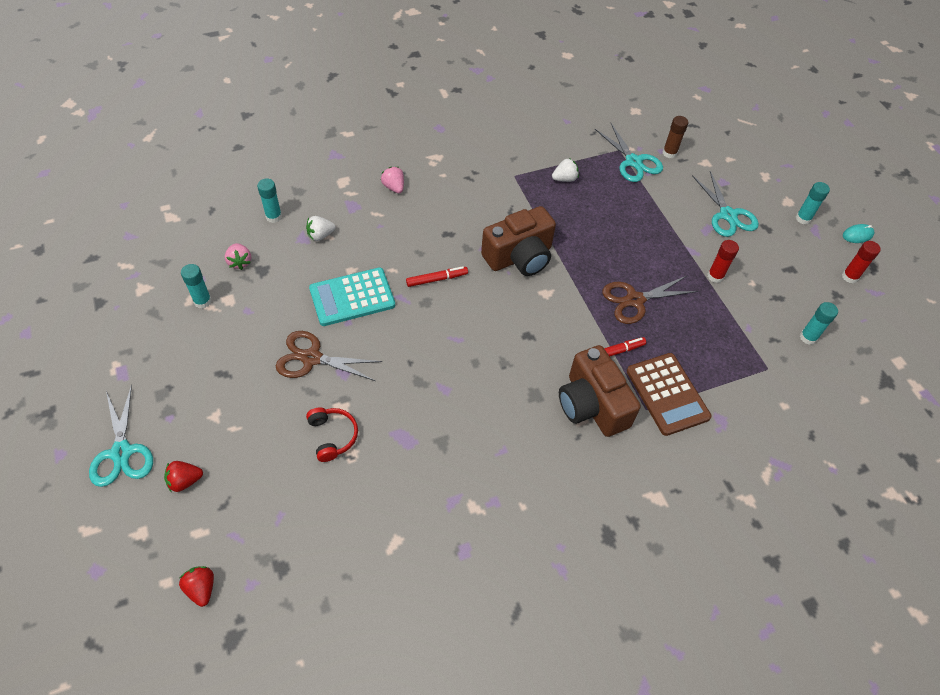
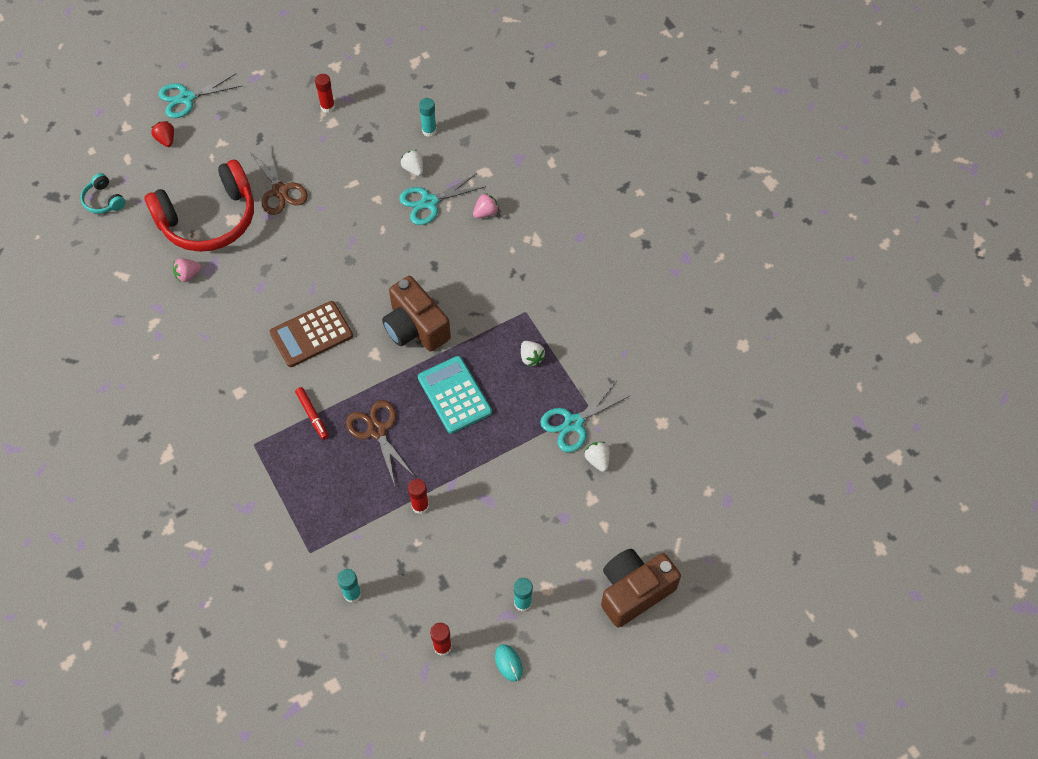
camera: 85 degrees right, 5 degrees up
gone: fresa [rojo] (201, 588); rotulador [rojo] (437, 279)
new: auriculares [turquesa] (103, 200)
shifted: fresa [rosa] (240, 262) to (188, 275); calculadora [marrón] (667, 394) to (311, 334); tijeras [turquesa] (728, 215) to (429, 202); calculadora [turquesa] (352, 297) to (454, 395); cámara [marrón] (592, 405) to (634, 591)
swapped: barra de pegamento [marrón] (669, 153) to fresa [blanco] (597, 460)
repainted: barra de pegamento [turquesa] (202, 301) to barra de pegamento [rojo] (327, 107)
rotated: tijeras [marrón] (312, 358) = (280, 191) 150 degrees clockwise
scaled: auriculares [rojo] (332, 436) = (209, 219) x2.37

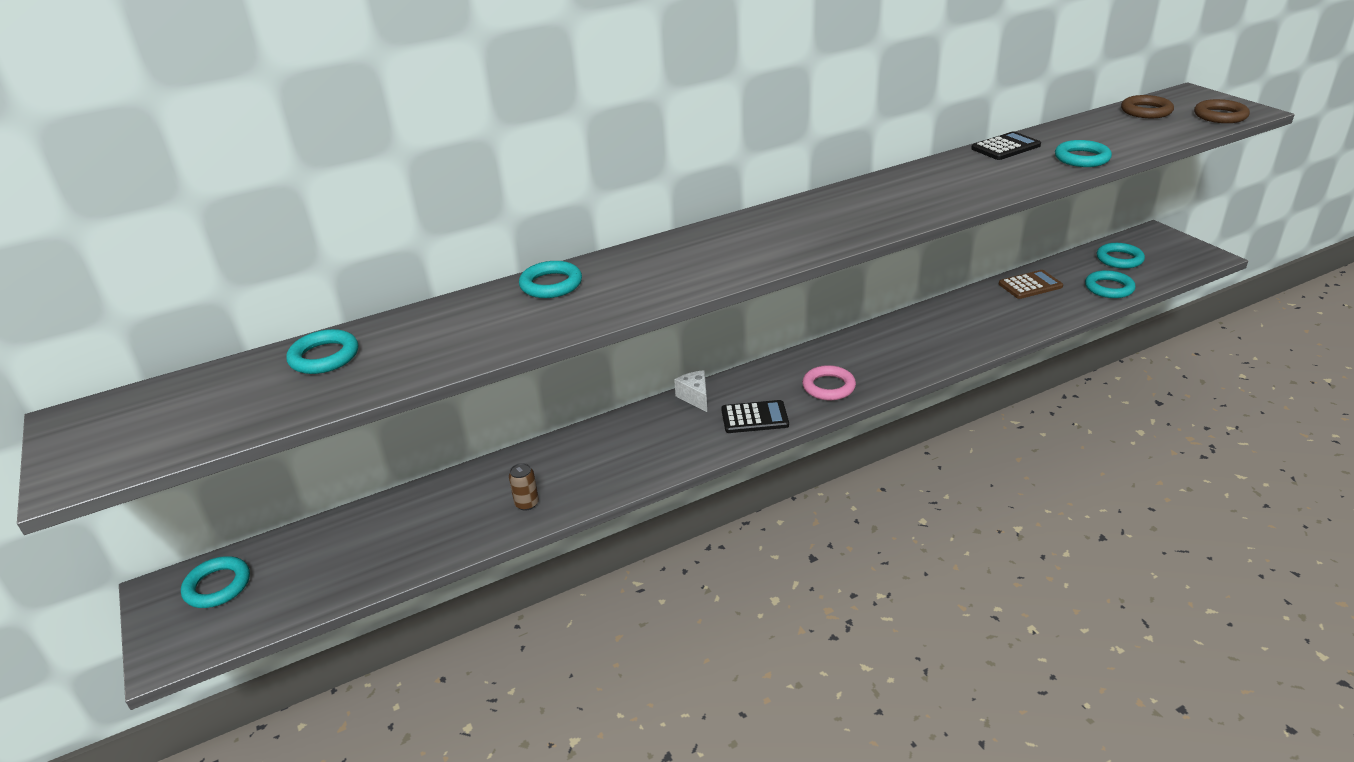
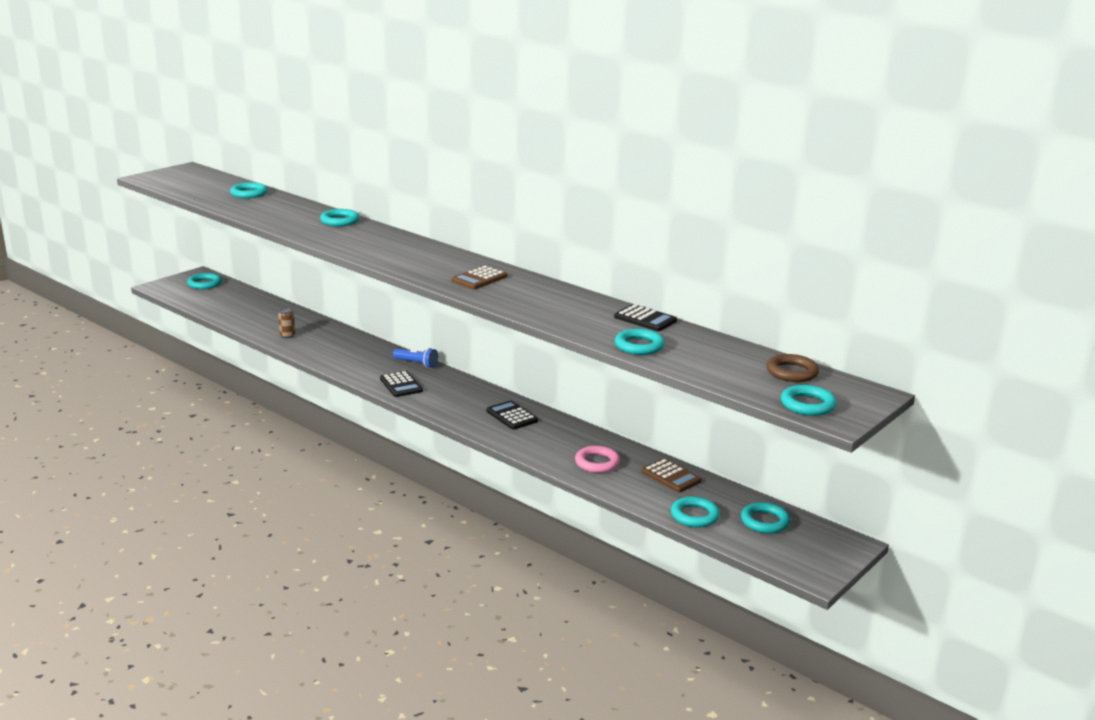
camera: 65 degrees right, 10 degrees down
new: calculadora [marrón] (479, 279); calculadora [negro] (512, 416)
shifted: anillo [rosa] (828, 387) to (597, 463)
swapped: queso [blanco] (695, 397) to lámpara de mano [azul] (416, 363)
repainted: anillo [marrón] (1220, 116) to anillo [turquesa] (807, 405)

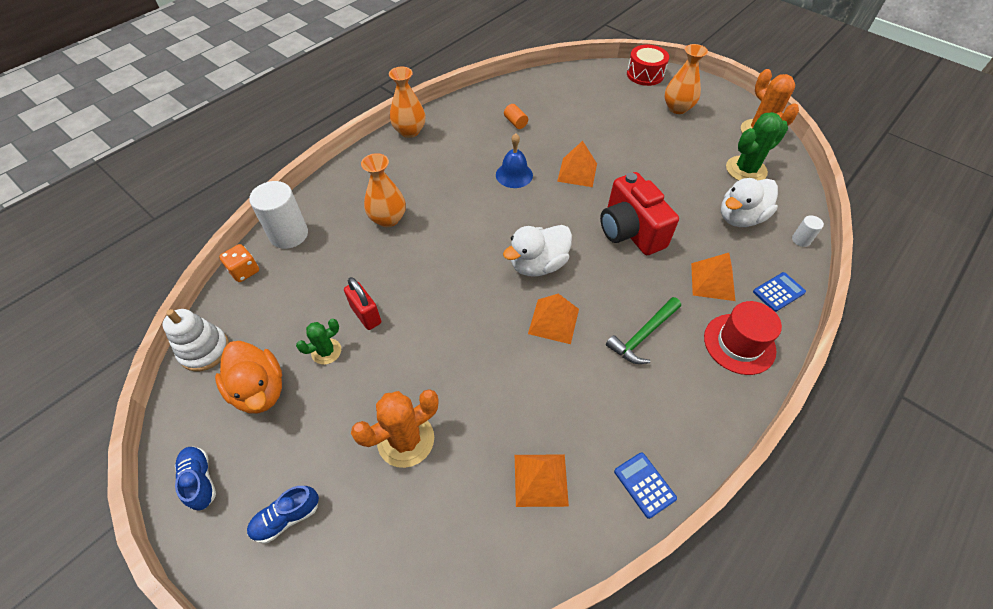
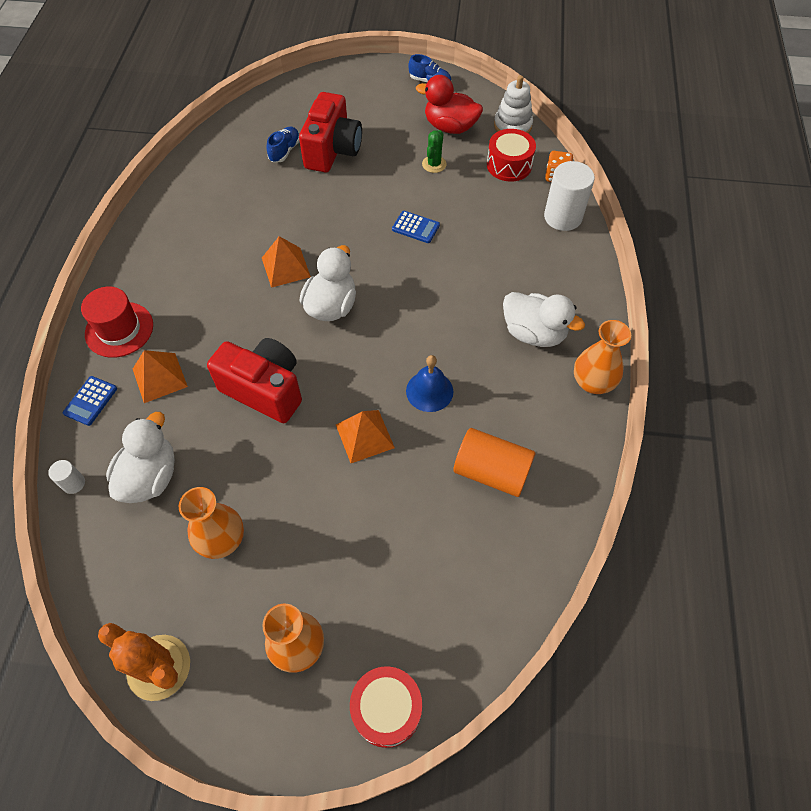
camera: 145 degrees right, 5 degrees up
gone: candado [rojo] (366, 315); pirámide [naranja] (541, 480); martillo [verde] (643, 335); cactus [verde] (746, 170)
new: tambor [rojo] (509, 165); pato [blanco] (534, 333)
shifted: florero [naranja] (388, 219) to (222, 539); zapato [azul] (287, 517) to (285, 151); calculadora [azul] (644, 485) to (415, 227)
swapped: cactus [naranja] (406, 440) to cámara [rojo] (332, 150)
repainted: pato [naranja] (260, 390) to pato [rojo] (450, 127)
scaled: cilindro [naranja] (515, 122) = (491, 472) x2.10

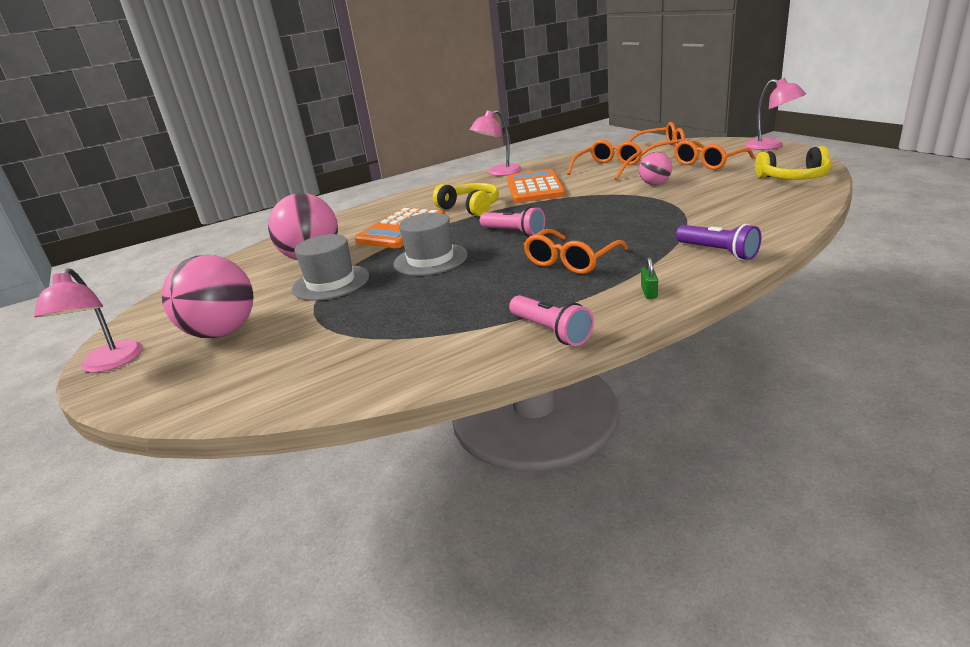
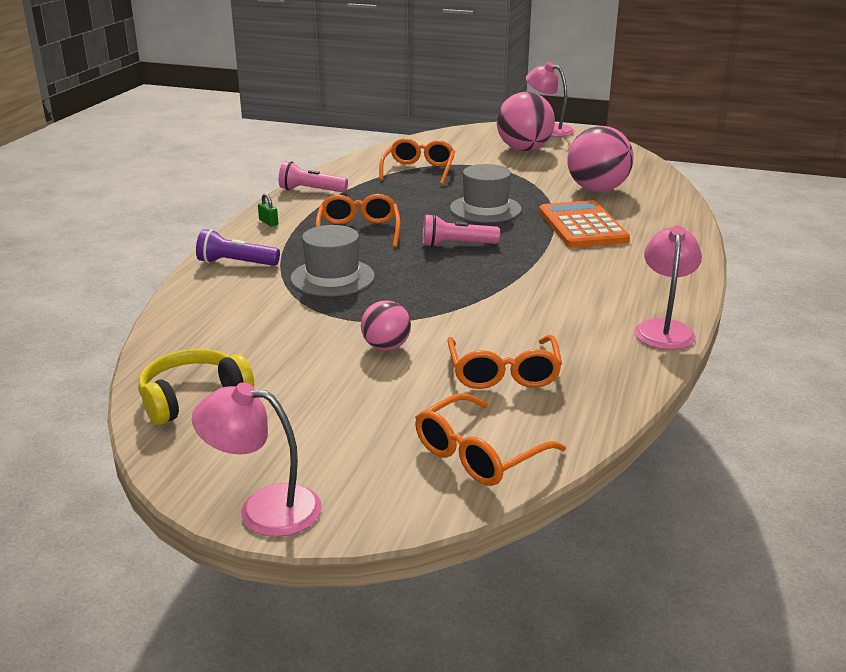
camera: 135 degrees right, 0 degrees up
gone: auriculares [amarillo] (470, 208); calculadora [naranja] (535, 188)
shifted: sombrero [gris] (331, 282) to (332, 277); gafas [naranja] (708, 163) to (419, 170)

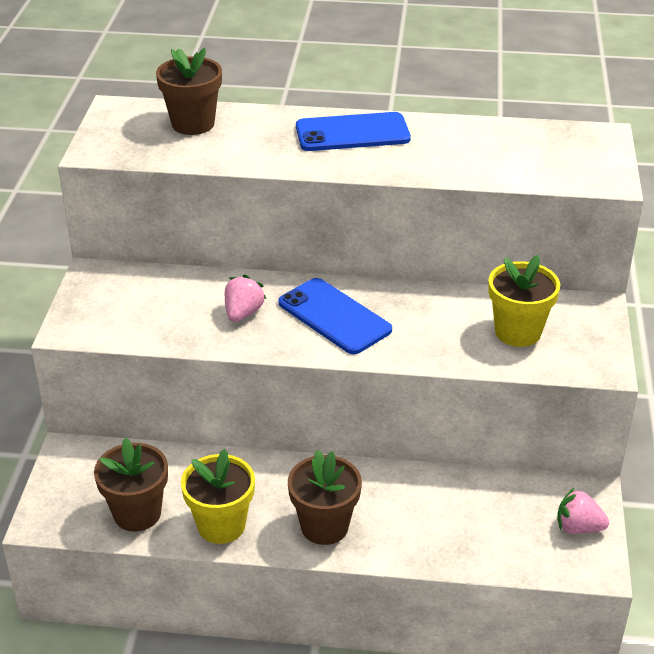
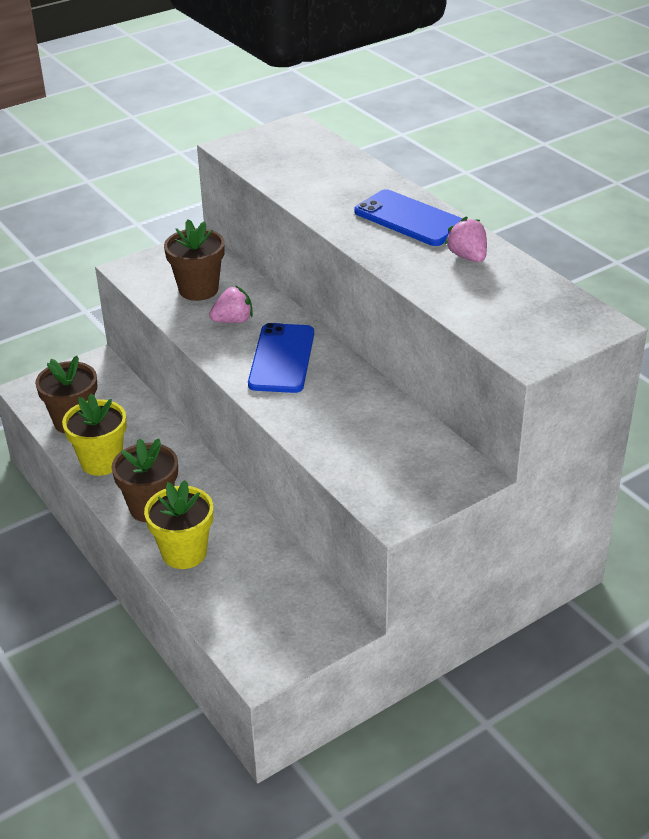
camera: 50 degrees right, 0 degrees up
shifted: maceta [amarillo] (518, 332) to (184, 553); maceta [marrón] (193, 124) to (198, 289); fresa [rosa] (578, 527) to (467, 257)

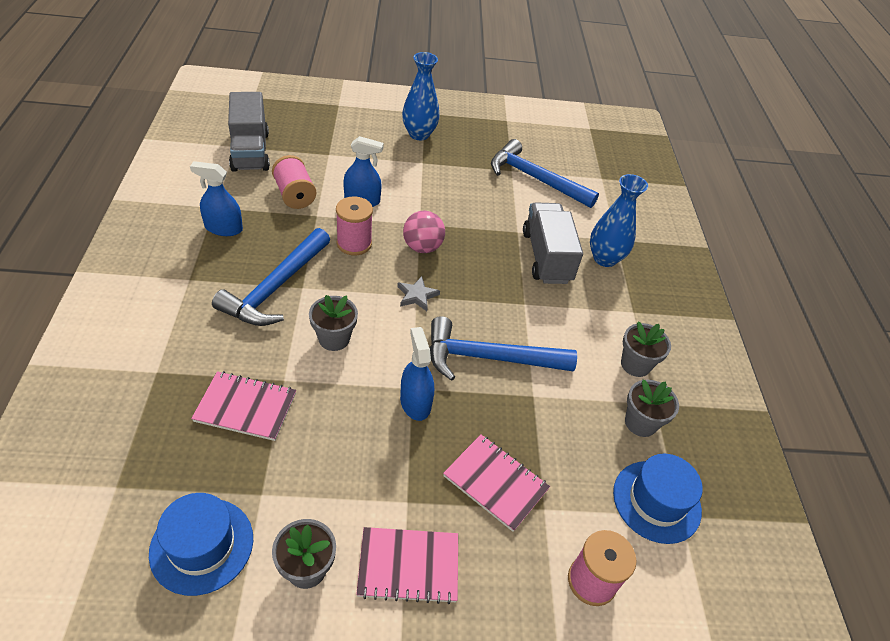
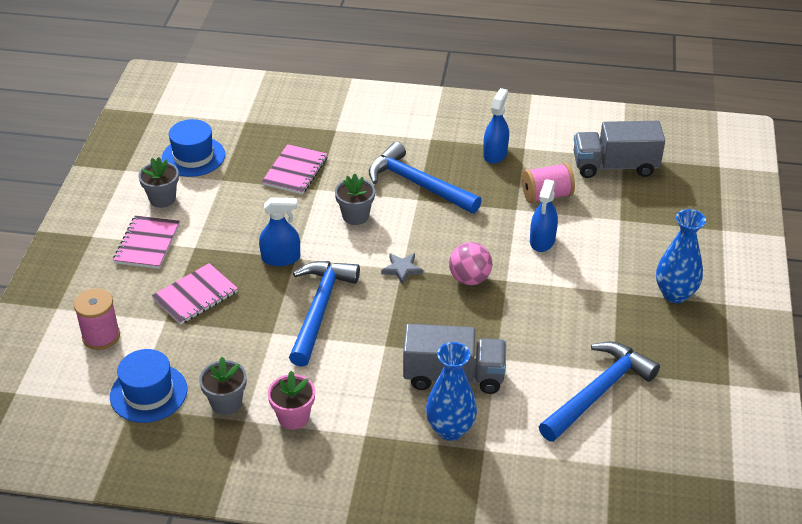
camera: 105 degrees right, 5 degrees down
gone: carrete [rosa] (354, 243)
repainted: maceta [gris] (635, 364) to maceta [rosa] (293, 417)

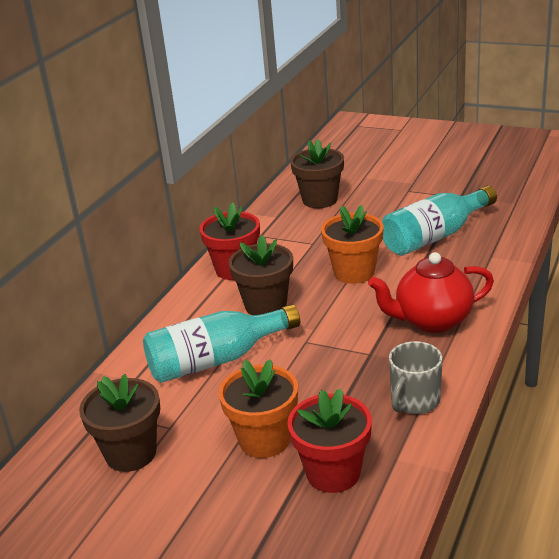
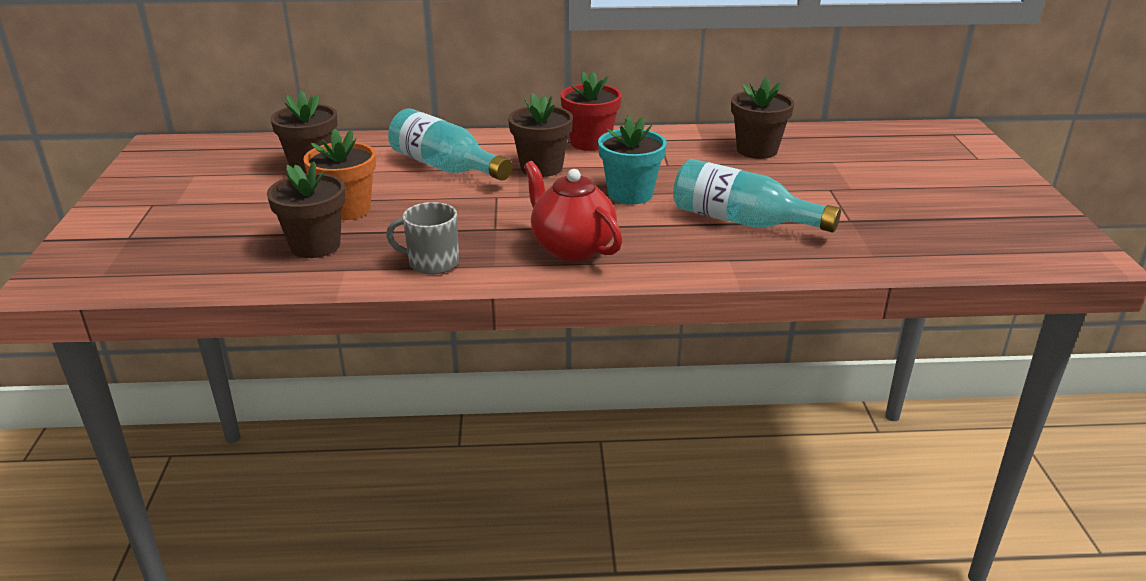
camera: 60 degrees right, 0 degrees up
repainted: maceta [rojo] (333, 473) to maceta [marrón] (315, 245); maceta [naranja] (354, 272) to maceta [turquesa] (630, 194)

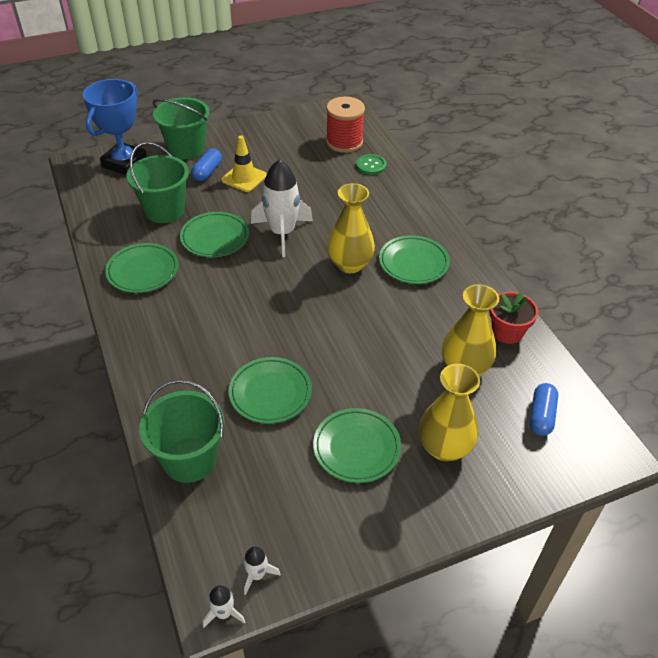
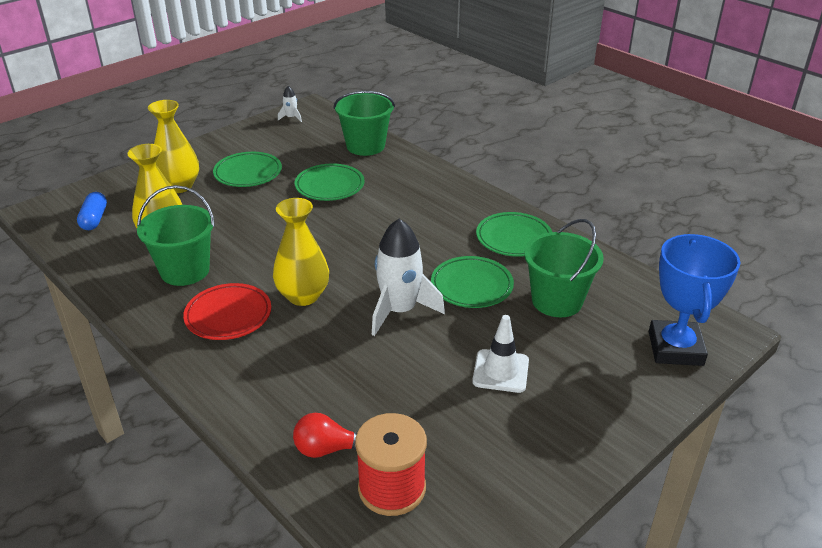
camera: 160 degrees right, 10 degrees down
gone: cápsula [azul] (207, 172); cohete [blanco] (224, 613); maceta [rojo] (507, 332)
shifted: balde [verde] (186, 149) to (185, 271)
swapped: botón [verde] (371, 165) to bombilla [rojo] (327, 449)
repainted: plato [verde] (413, 263) to plato [rojo] (228, 315); cono de tráfico [amarillo] (244, 178) to cono de tráfico [blanco] (500, 371)

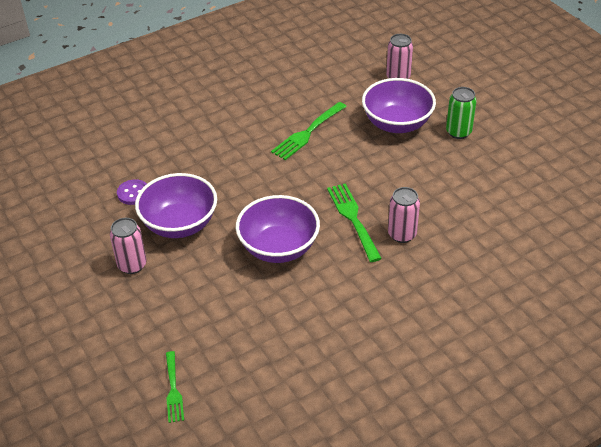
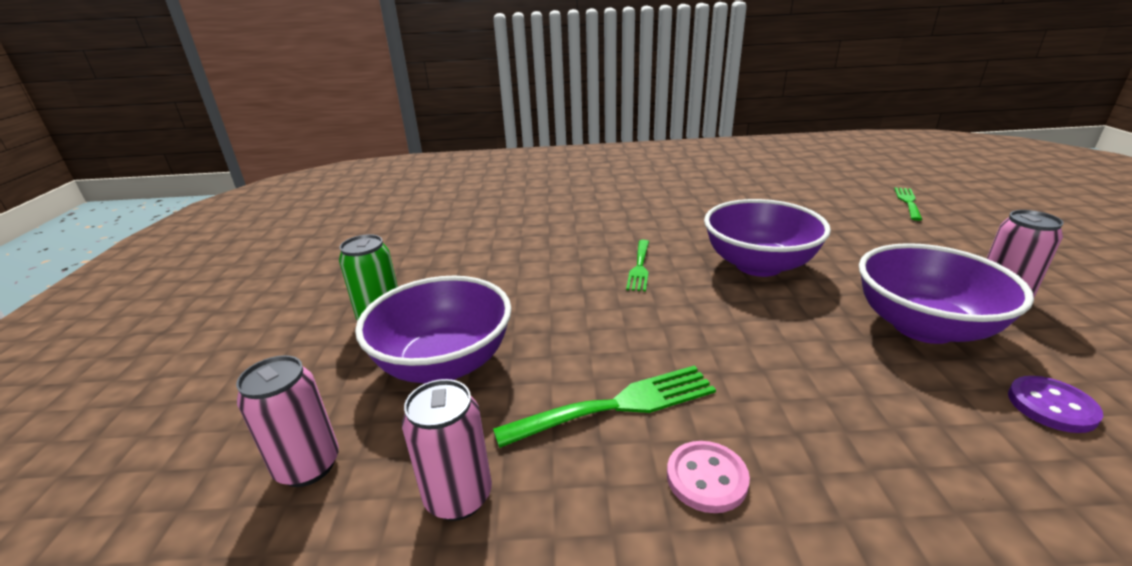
camera: 150 degrees left, 15 degrees down
new: botón [rosa] (706, 478)
shifted: lata [rosa] (402, 234) to (458, 496)
scaled: tenedor [verde] (353, 218) = (639, 267) x0.64

